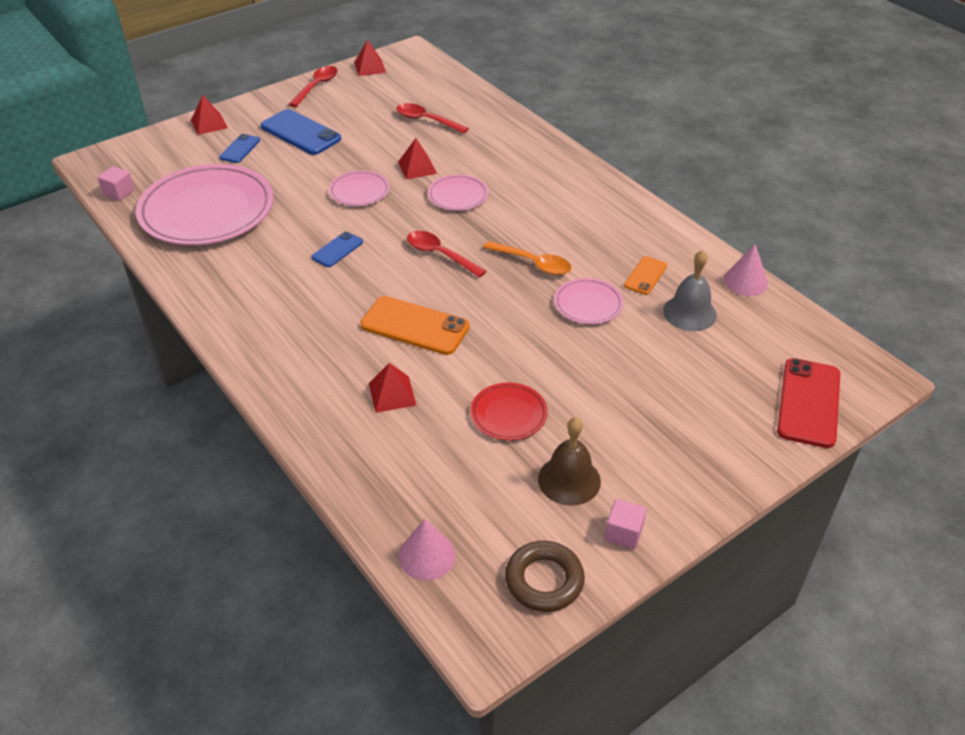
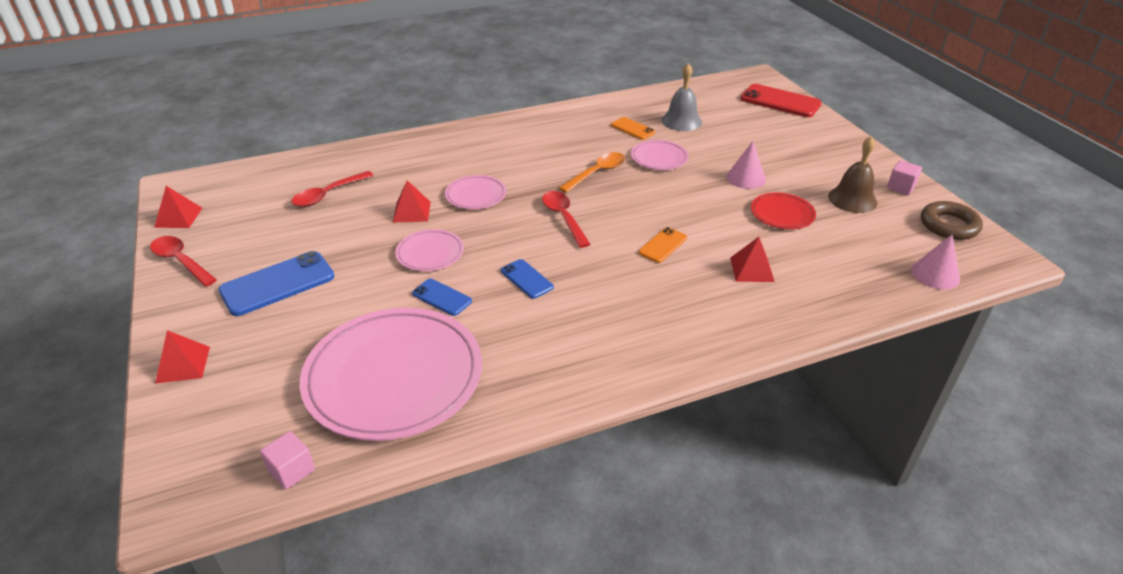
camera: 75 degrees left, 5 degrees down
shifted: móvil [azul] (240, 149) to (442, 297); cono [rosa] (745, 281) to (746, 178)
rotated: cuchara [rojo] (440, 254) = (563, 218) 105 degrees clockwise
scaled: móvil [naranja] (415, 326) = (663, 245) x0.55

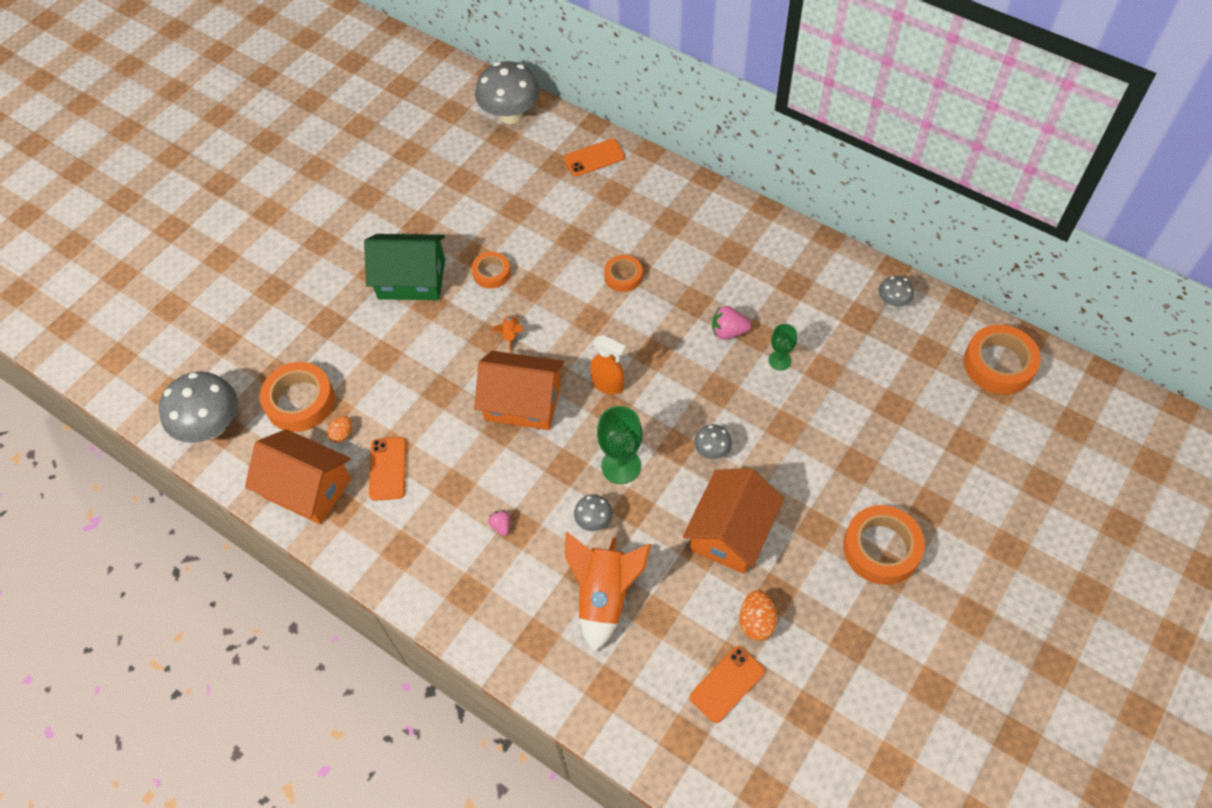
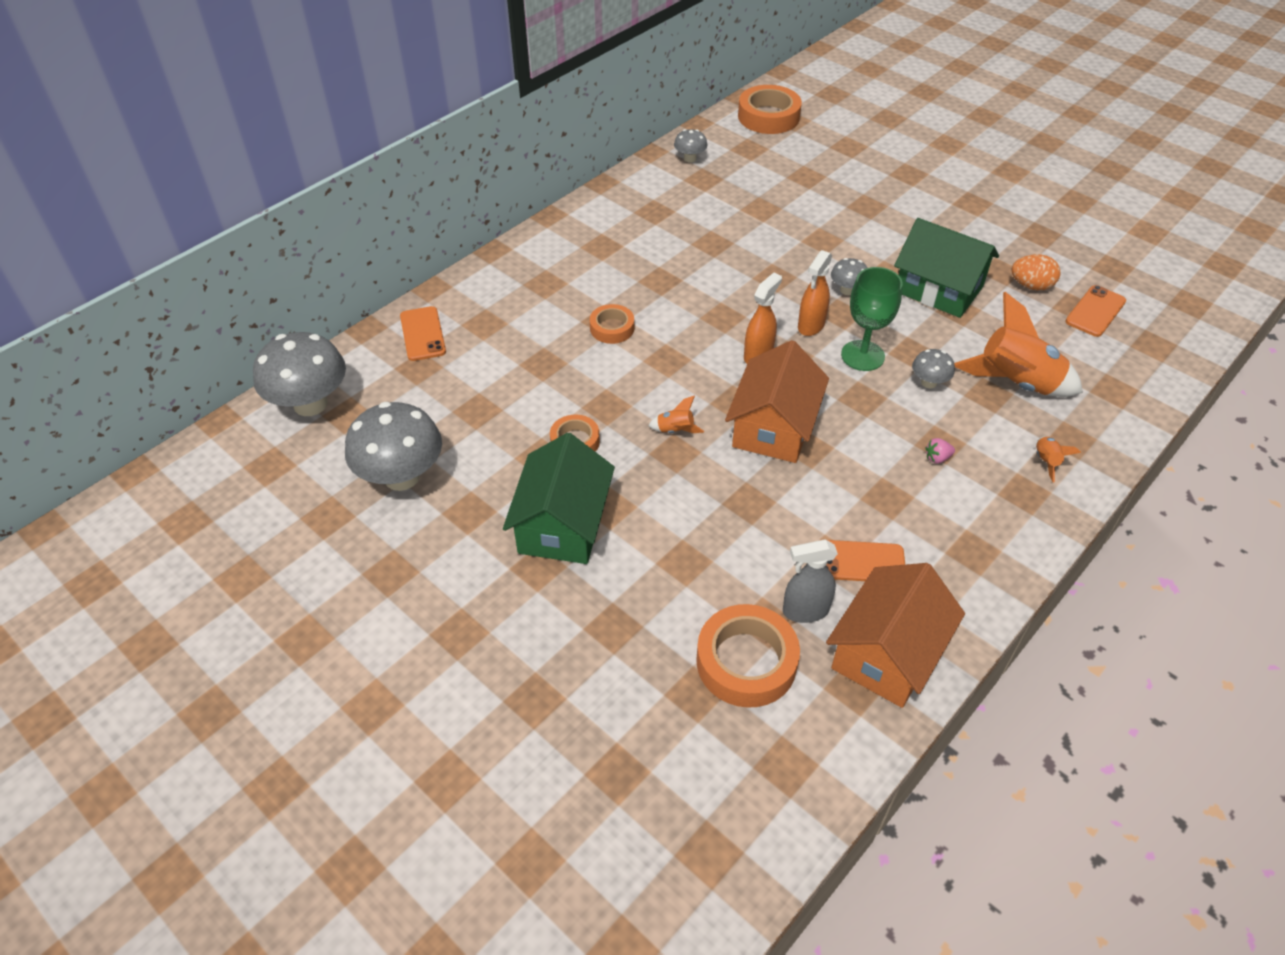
camera: 85 degrees left, 10 degrees down
gone: fresa [rosa] (728, 332); copa [verde] (779, 360); cinta adhesiva [naranja] (881, 548)
new: pulverizador [naranja] (811, 326); cohete [naranja] (1046, 461)
shifted: seta [gris] (211, 426) to (401, 477)
swapped: huevo [naranja] (342, 434) to pulverizador [gris] (805, 611)
repainted: casa [naranja] (731, 532) to casa [verde] (938, 289)
rotated: móvil [naranja] (727, 684) = (1095, 311) 75 degrees clockwise

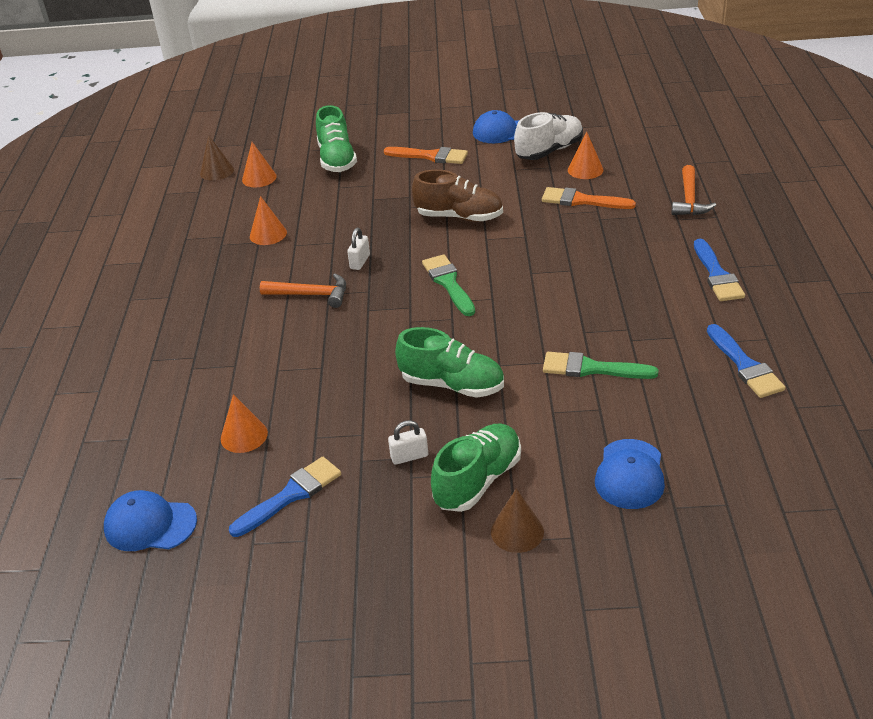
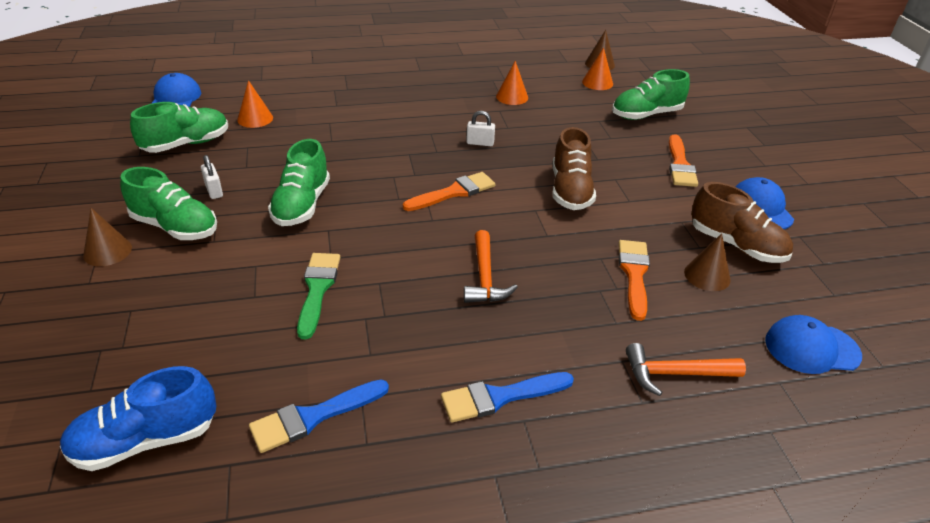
camera: 75 degrees right, 0 degrees up
new: zapato [azul] (145, 440)
shifted: martillo [naranja] (311, 295) to (484, 277); gorra [azul] (630, 474) to (811, 348)
swapped: pincel [azul] (291, 495) to zapato [verde] (186, 144)
repainted: pincel [verde] (448, 283) to pincel [naranja] (454, 192); cono [naranja] (585, 169) to cono [marrón] (707, 275); zapato [blanco] (549, 151) to zapato [marrón] (736, 245)

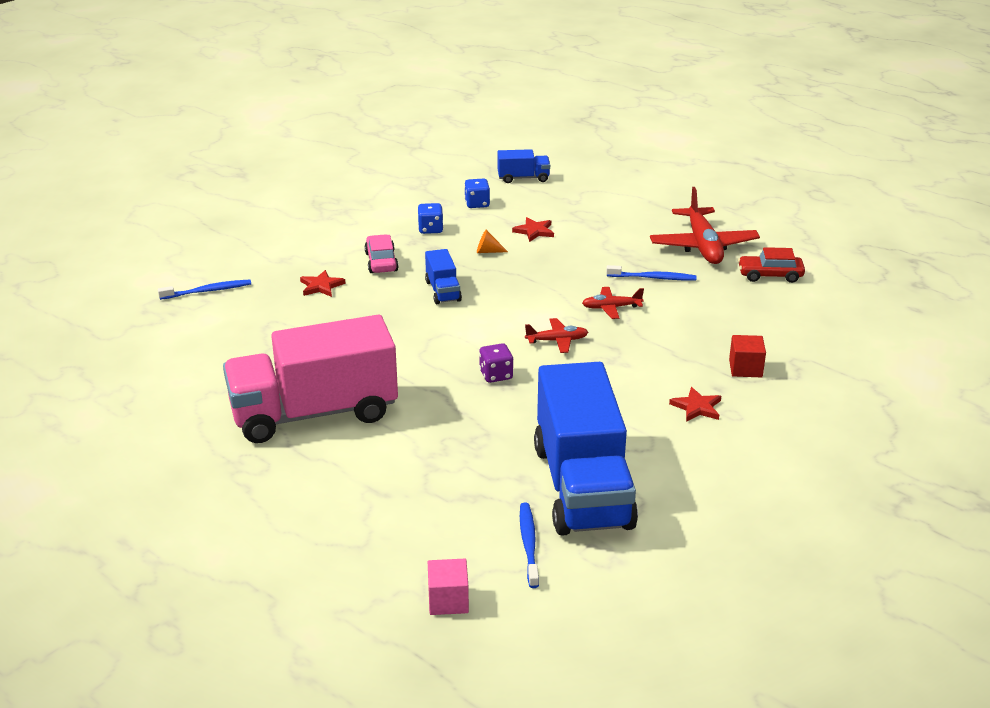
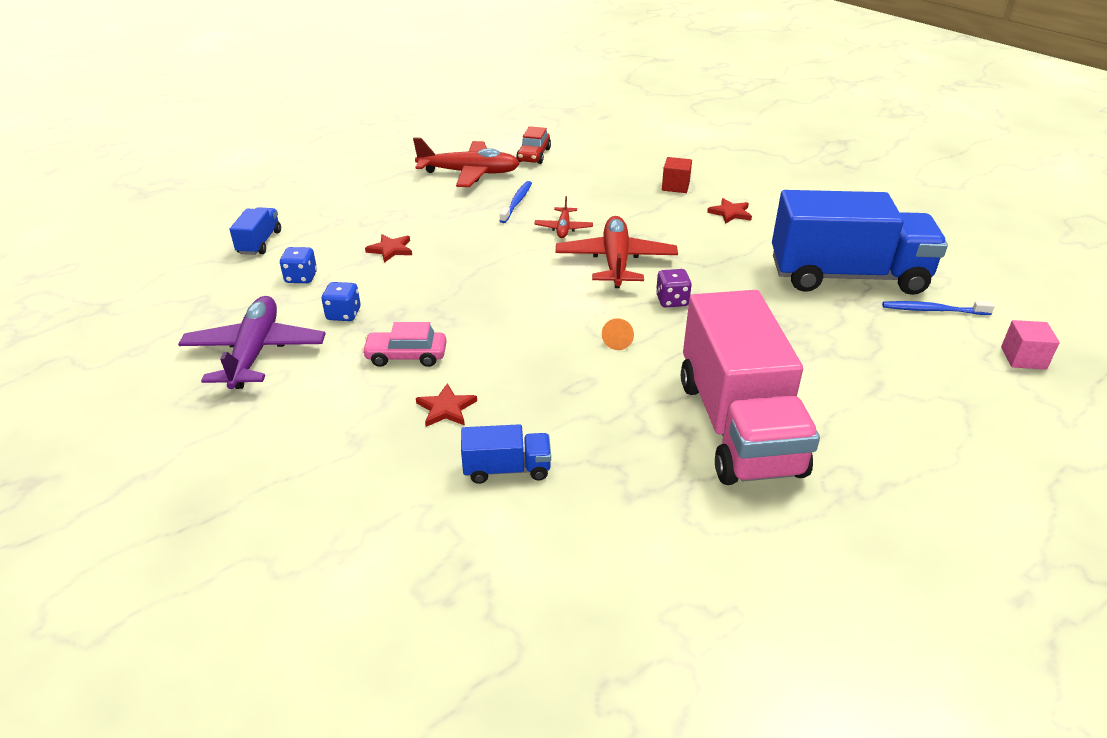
camera: 80 degrees left, 5 degrees up
gone: cepillo de dientes [azul] (208, 291)
new: avión [morado] (255, 352)
shifted: camión [azul] (443, 291) to (507, 469); cono [naranja] (488, 251) to (618, 341)
scaled: avión [rojo] (557, 341) = (616, 261) x1.95

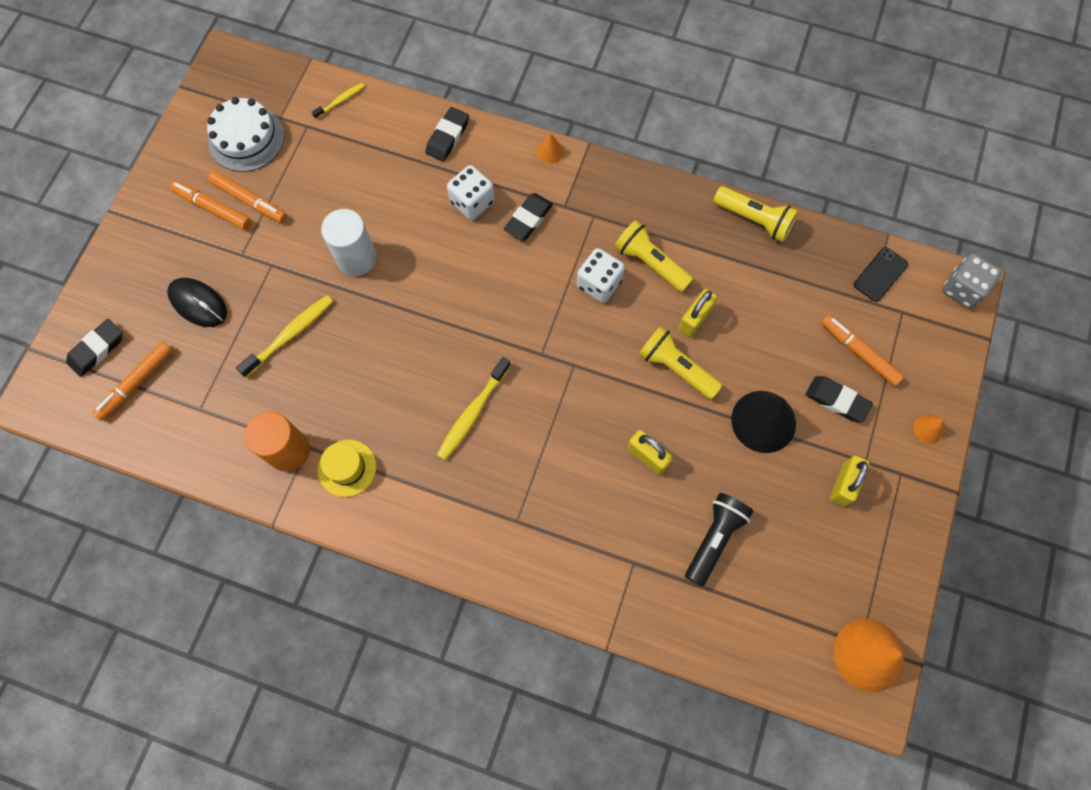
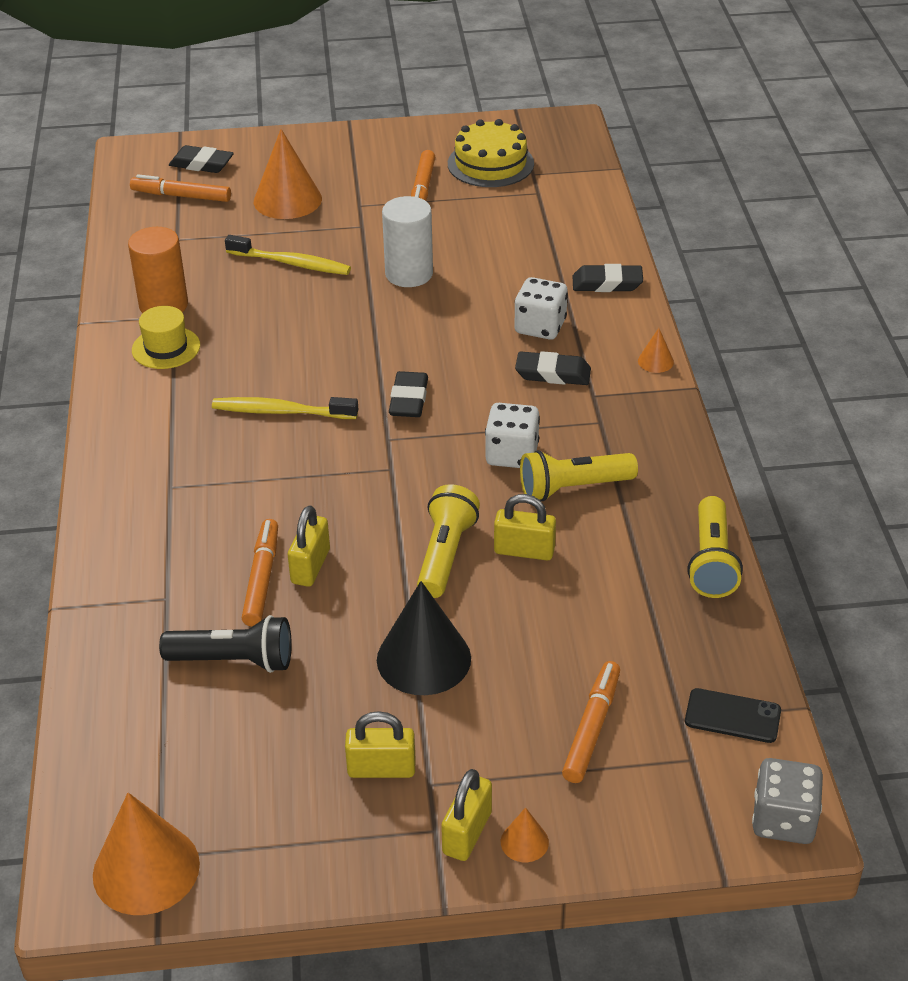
camera: 65 degrees right, 30 degrees down
gone: cepillo de dientes [amarillo] (340, 101)
new: candado [amarillo] (467, 833)
shifted: rotulador [naranja] (213, 208) to (262, 579); goma de borrar [negro] (836, 400) to (409, 399)
swapped: ratón [negro] (198, 303) to cono [naranja] (287, 200)
repainted: tarta [blanco] (246, 138) to tarta [amarillo] (490, 164)
rotated: lámpara de mano [amarillo] (650, 263) = (573, 488) 120 degrees counterclockwise

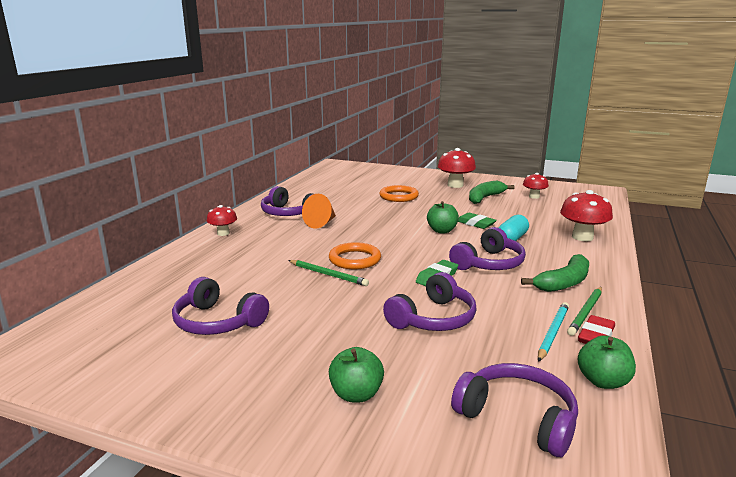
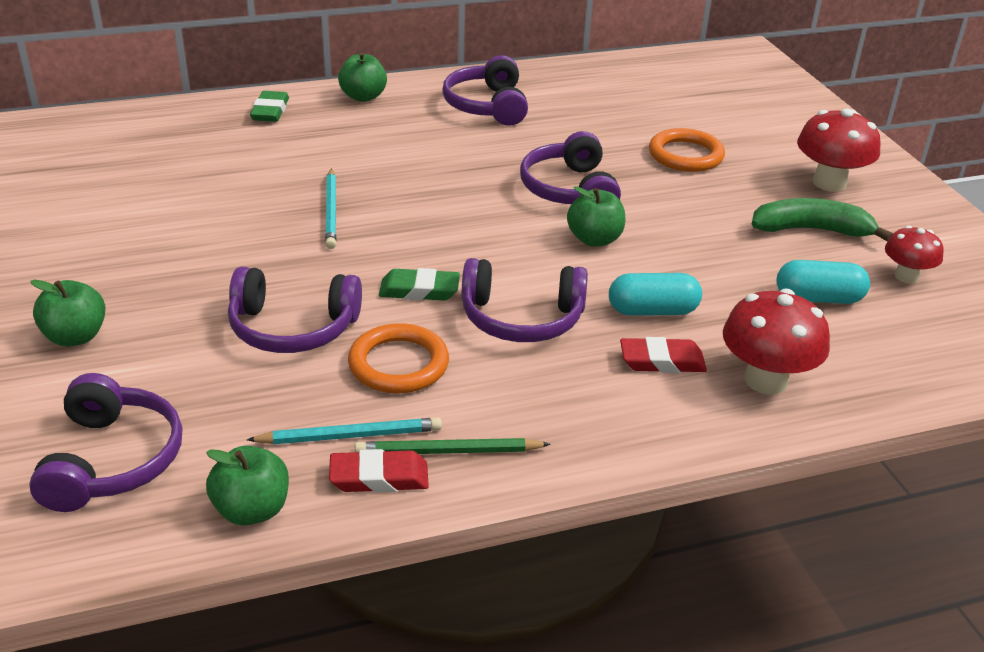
camera: 50 degrees right, 15 degrees up
gone: cono [naranja] (321, 223); plátano [verde] (563, 282)
new: goma de borrar [rojo] (662, 361); cápsula [turquesa] (818, 298)
shifted: goma de borrar [verde] (475, 224) to (270, 111); anillo [naranja] (354, 259) to (398, 364); auriculares [morado] (218, 322) to (570, 190)
swapped: seta [rojo] (223, 233) to manzana [verde] (363, 97)
repainted: lápiz [verde] (328, 274) to lápiz [turquesa] (331, 211)

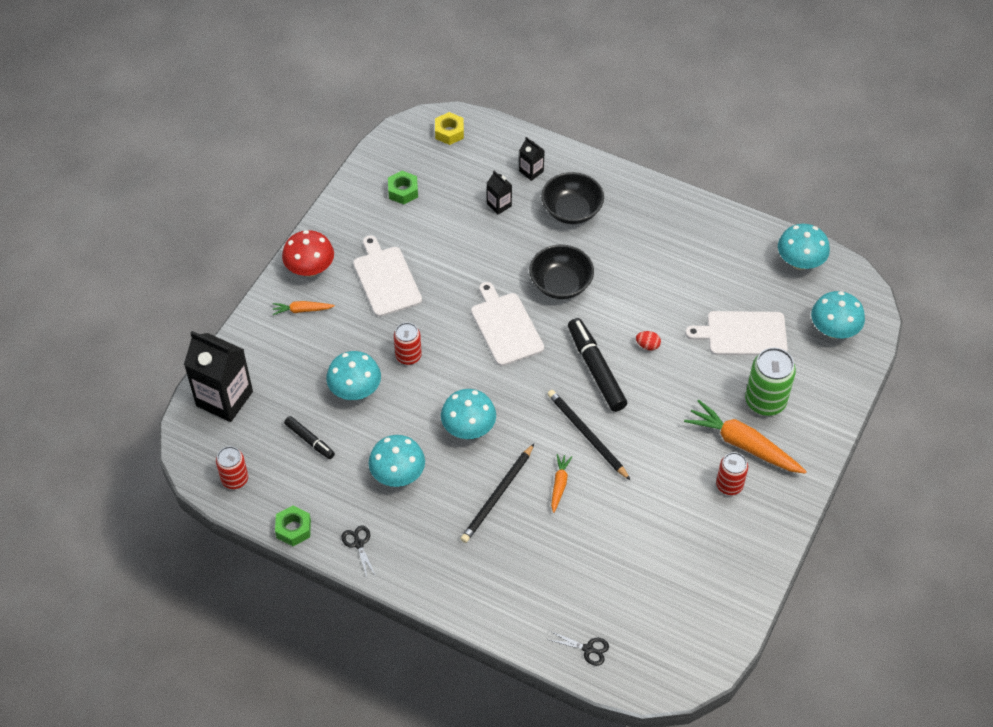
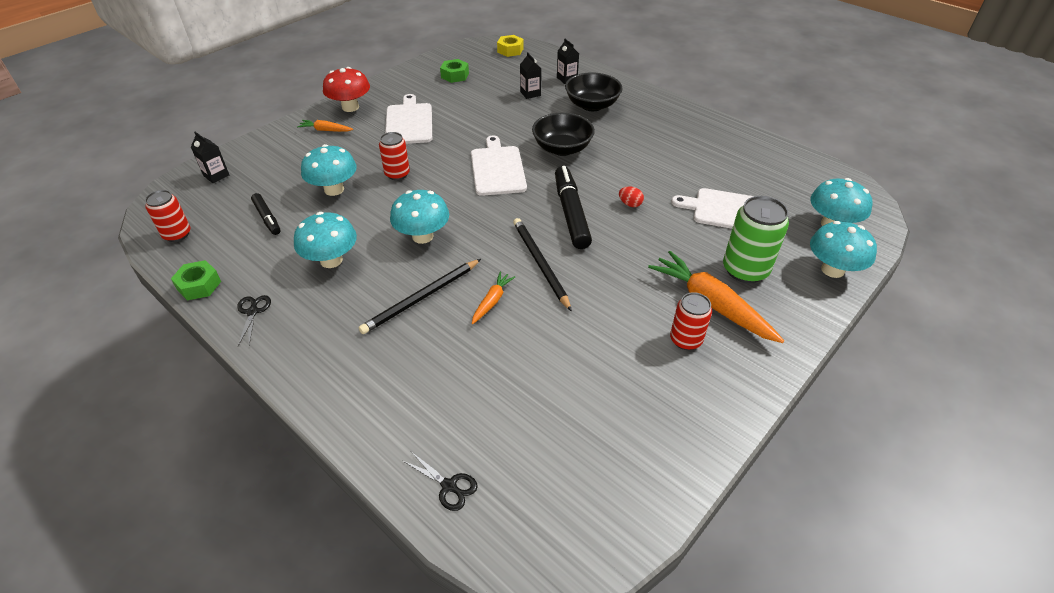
camera: 15 degrees right, 10 degrees down
shifted: seta [turquesa] (800, 262) to (832, 270)
scaled: cartón de leche [negro] (224, 399) = (216, 175) x0.47

